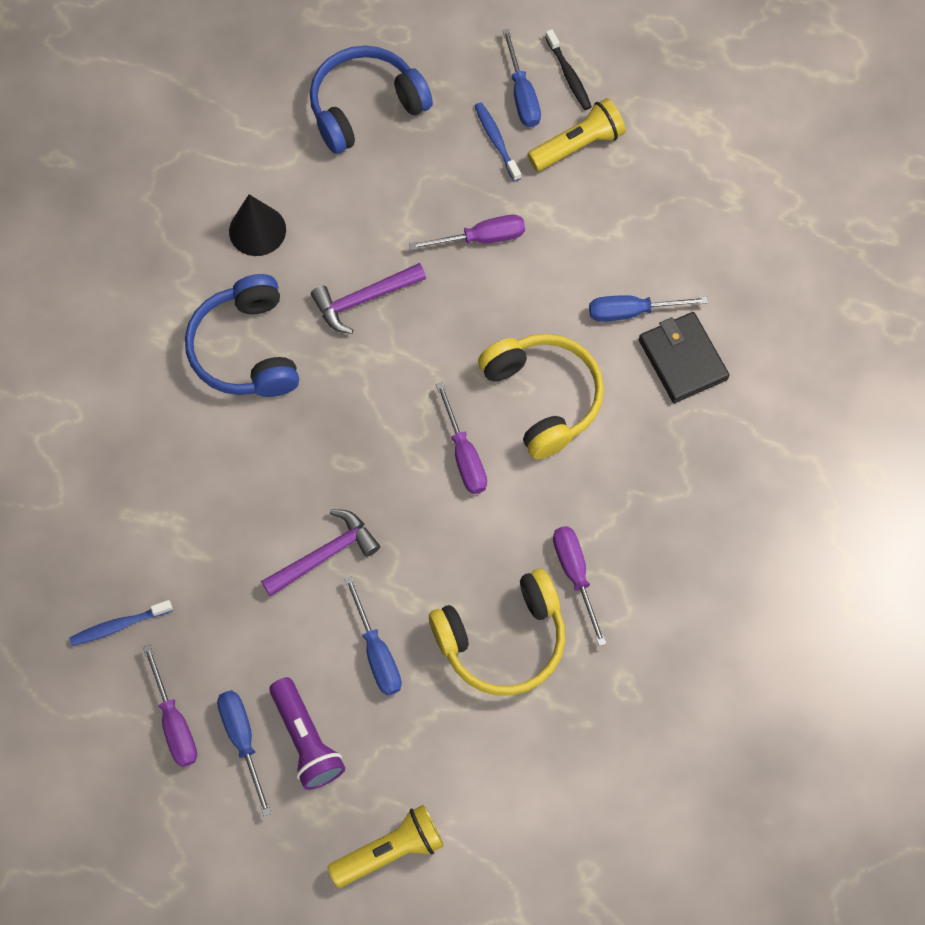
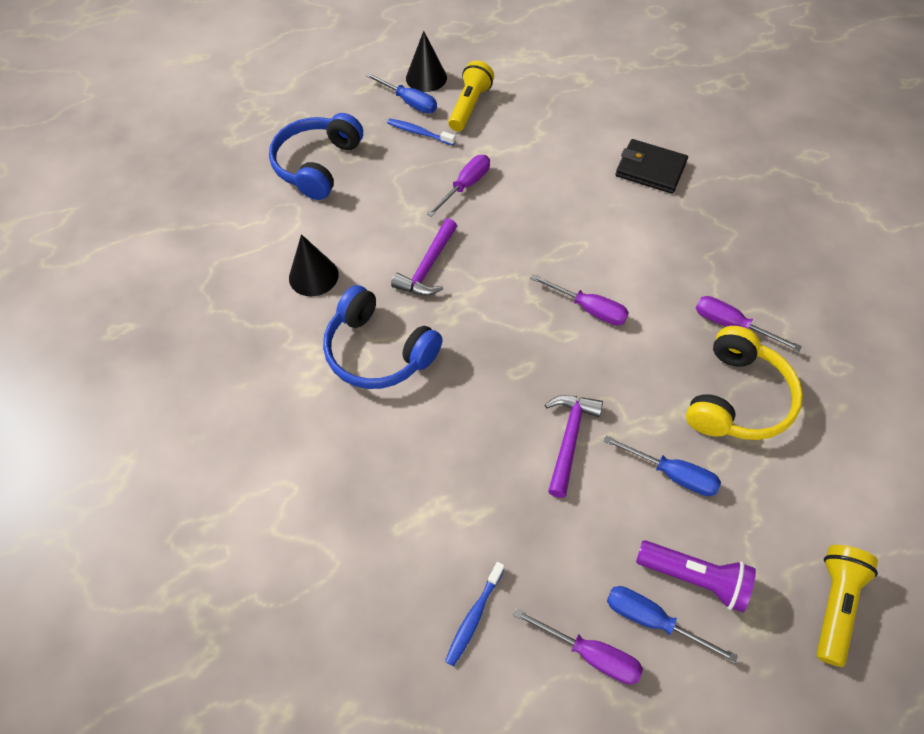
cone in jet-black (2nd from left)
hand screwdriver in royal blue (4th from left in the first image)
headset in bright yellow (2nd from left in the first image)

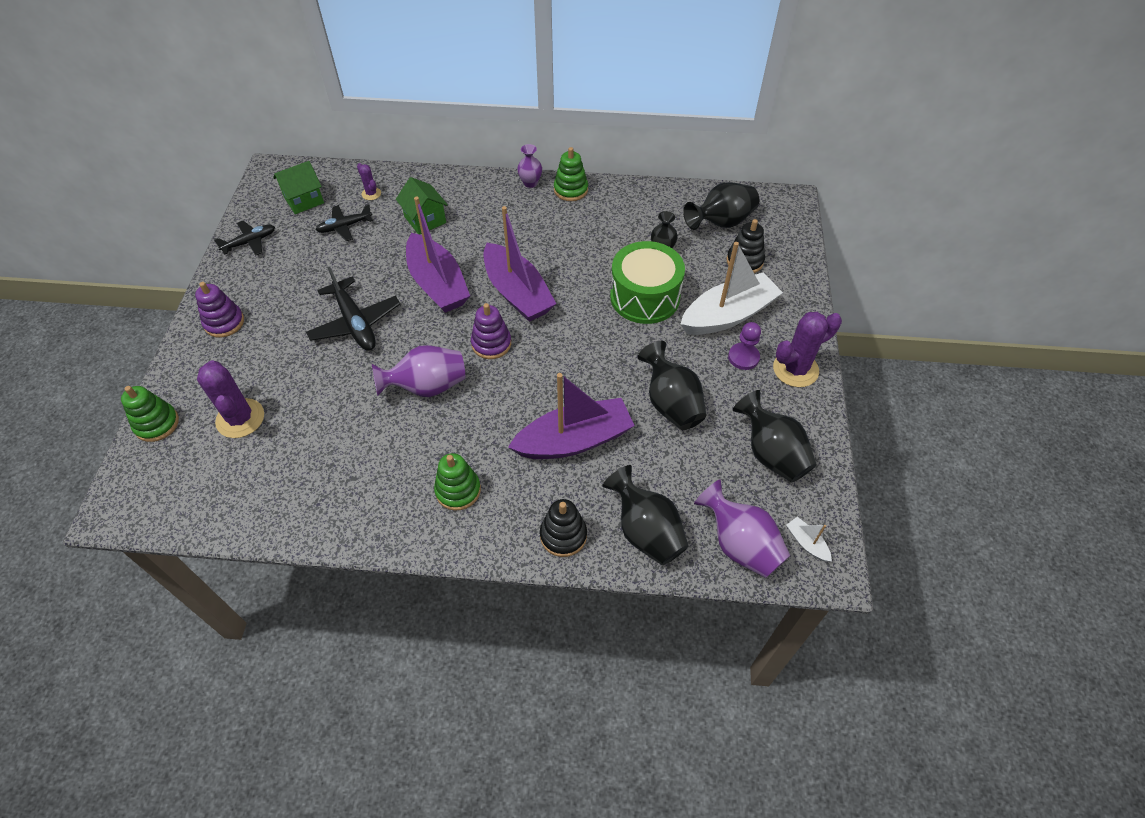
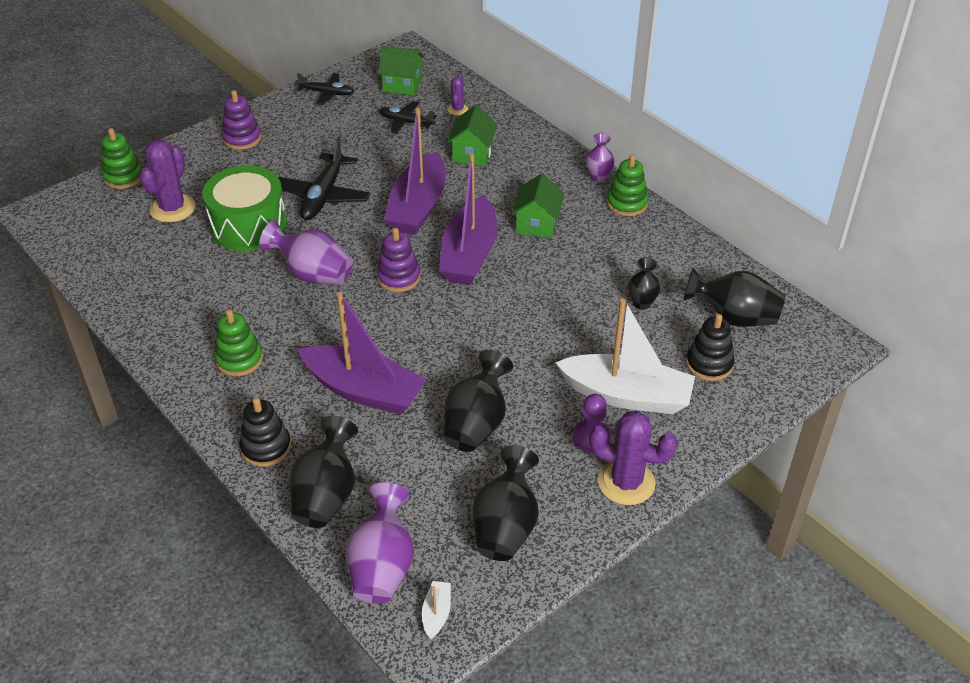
drum in emerald
house in emerald (3rd from left)

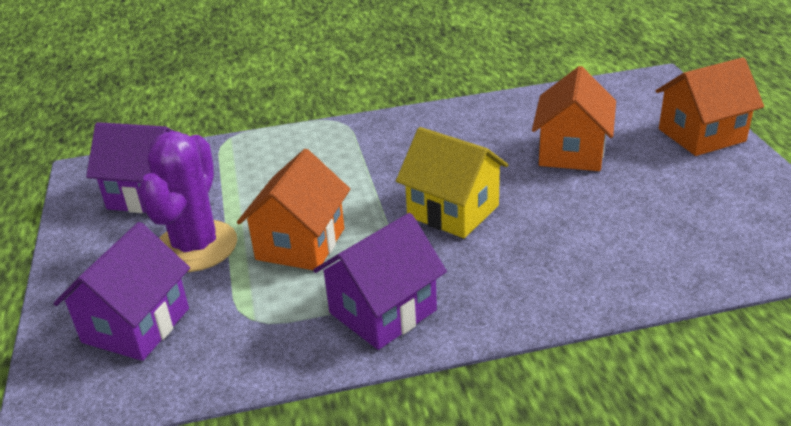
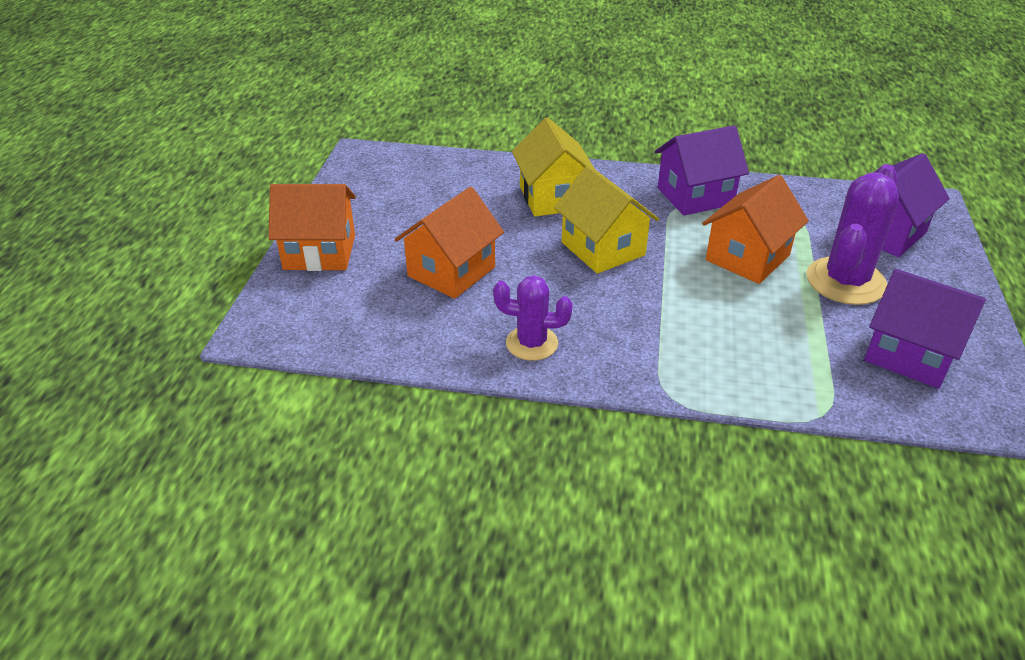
house in bright yellow (1st from left)
prickly plant in royal purple (1st from left)

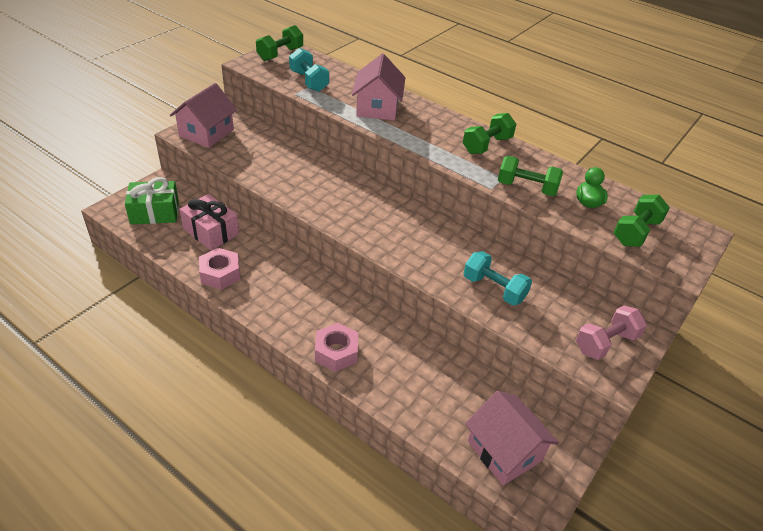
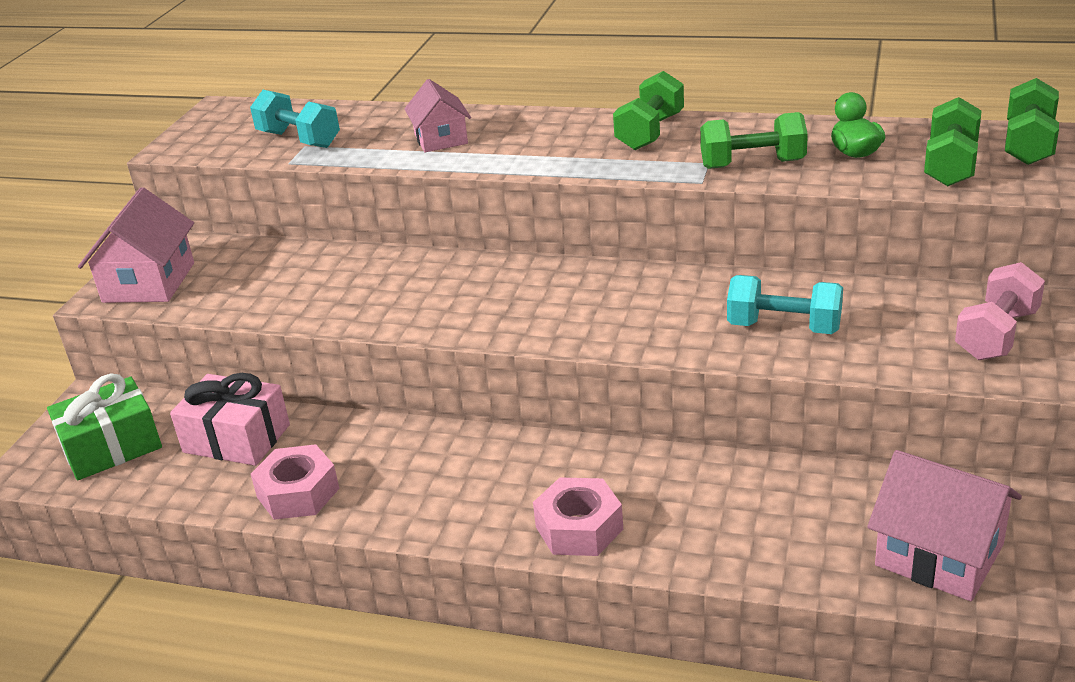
dumbbell in emerald (4th from left)
house in pink (2nd from left)

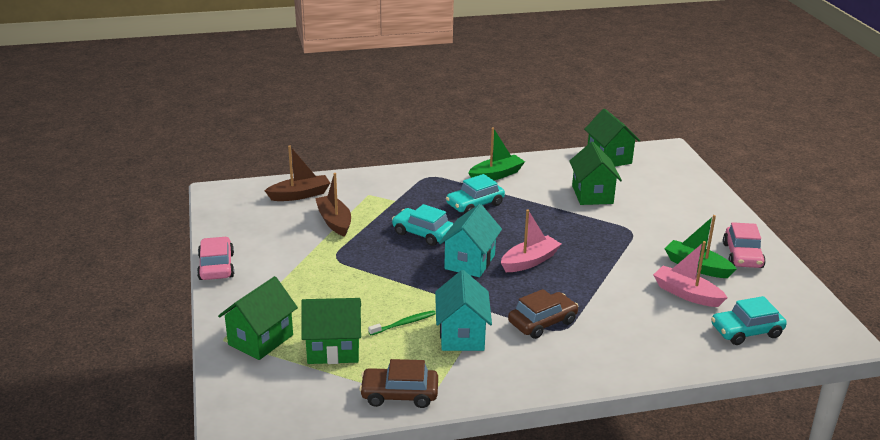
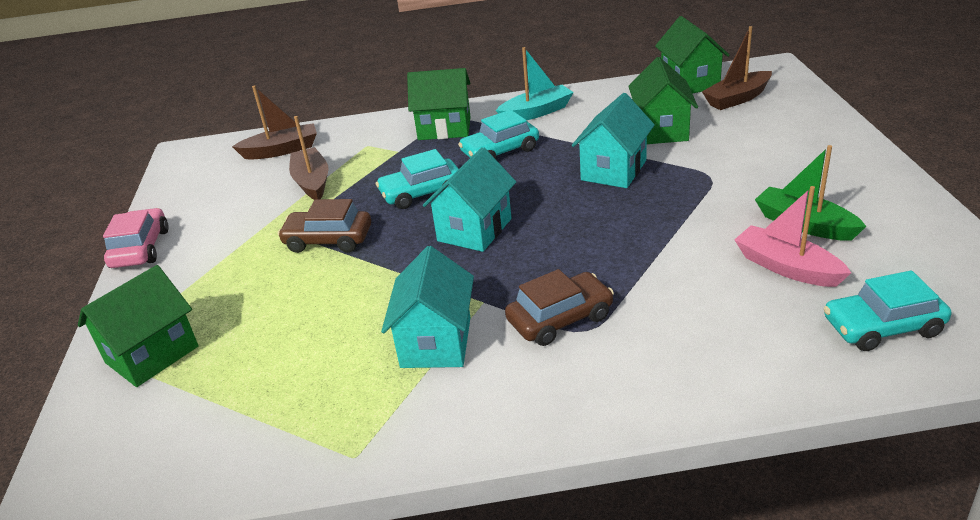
toy boat in teal
automobile in teal (1st from left)
toy boat in pink (1st from left in the first image)
automobile in pink (2nd from left in the first image)
house in emerald (2nd from left)
toothbrush in emerald
automobile in dark brown (1st from left)
toy boat in dark brown (3rd from left)
house in teal (3rd from left)

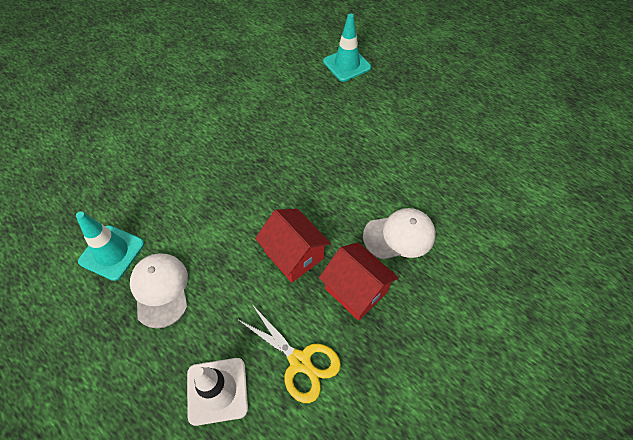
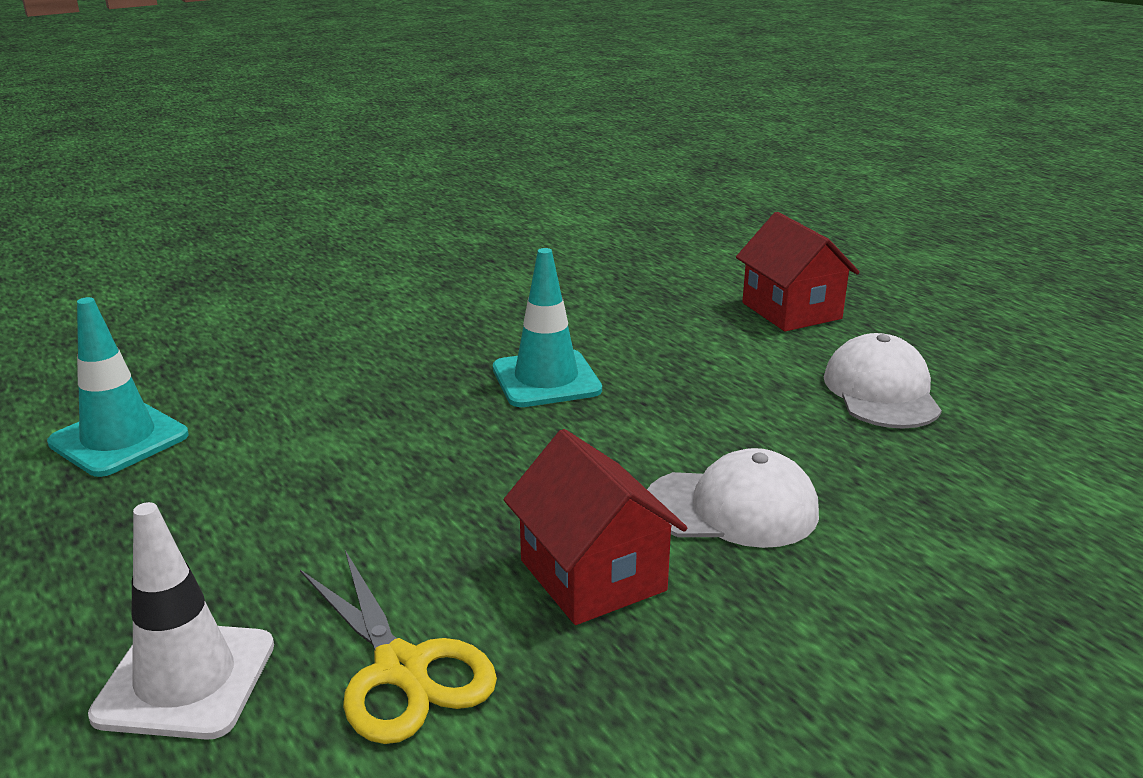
road cone in teal (2nd from left)
house in red (2nd from left)
peaked cap in pure white (2nd from left)

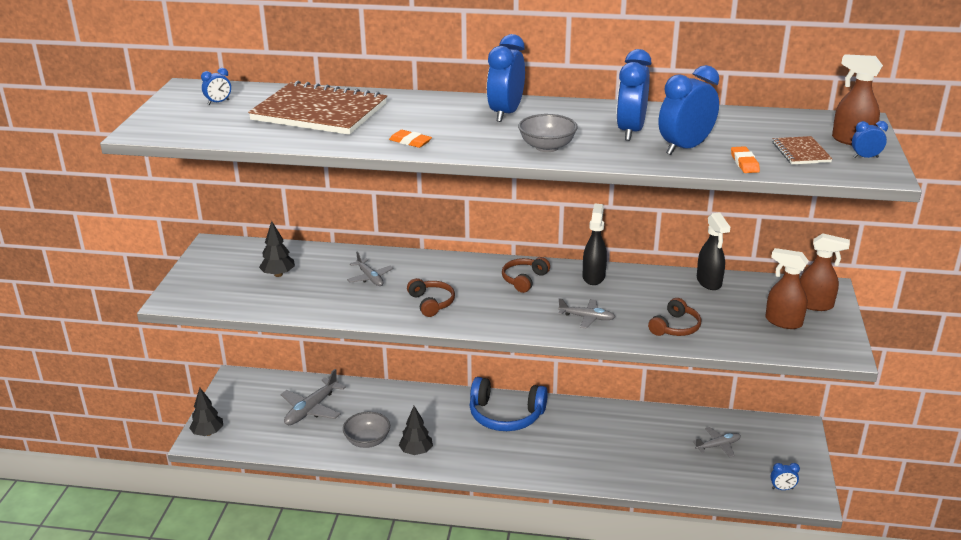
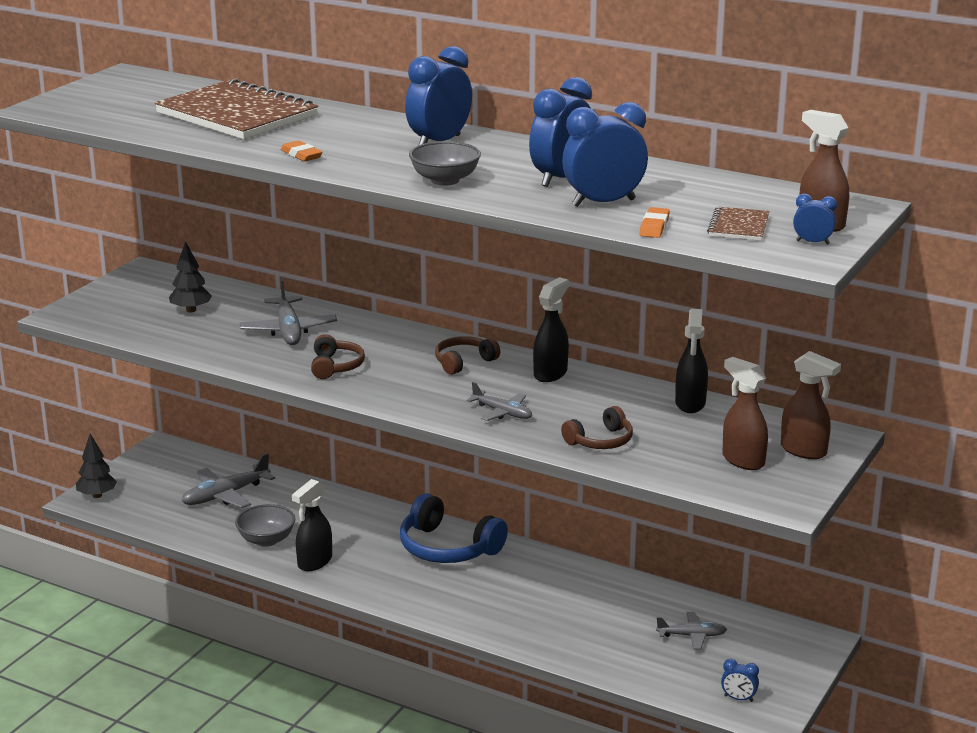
bedside clock in royal blue (1st from left in the first image)
toy plane in grey (2nd from left)
sprayer in jet-black (1st from left)

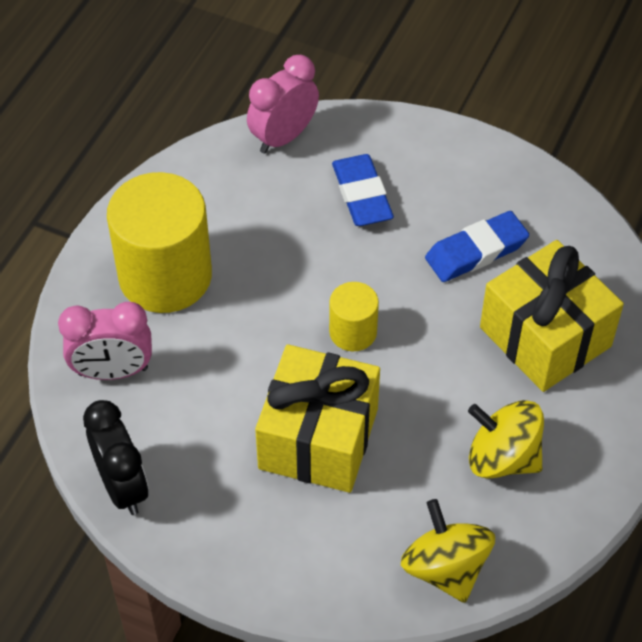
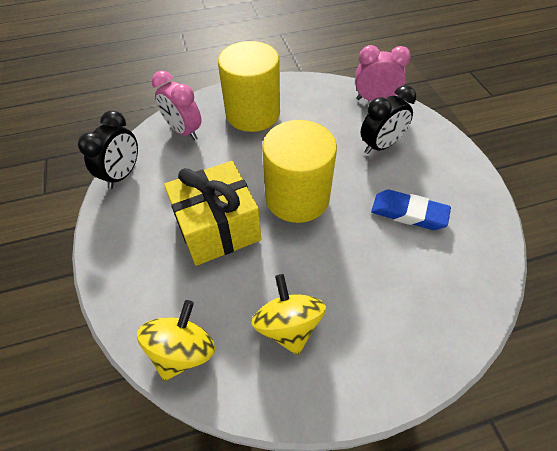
bedside clock in jet-black (2nd from left)
present in bright yellow (2nd from left in the first image)
solid cylinder in bright yellow (2nd from left)

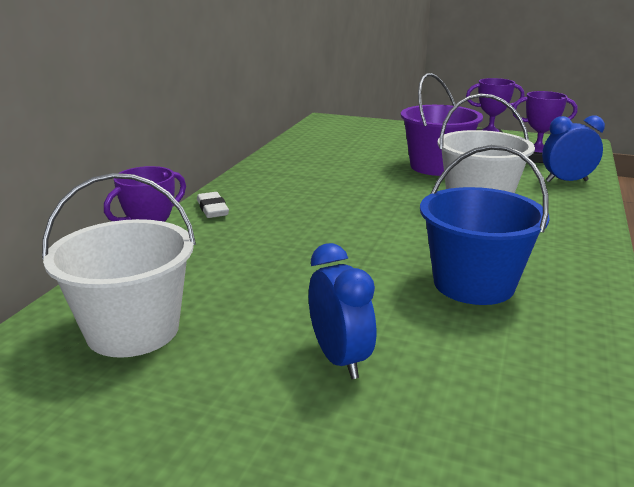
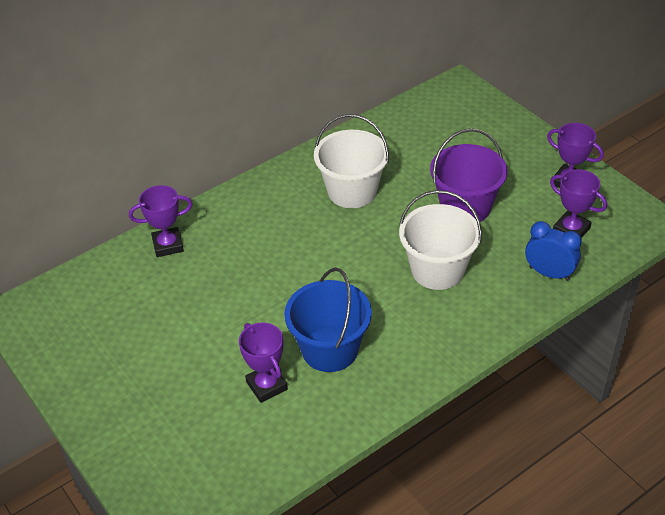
pail in pure white (1st from left)
eraser in pure white
bedside clock in royal blue (1st from left in the first image)
award cup in royal purple (2nd from left)

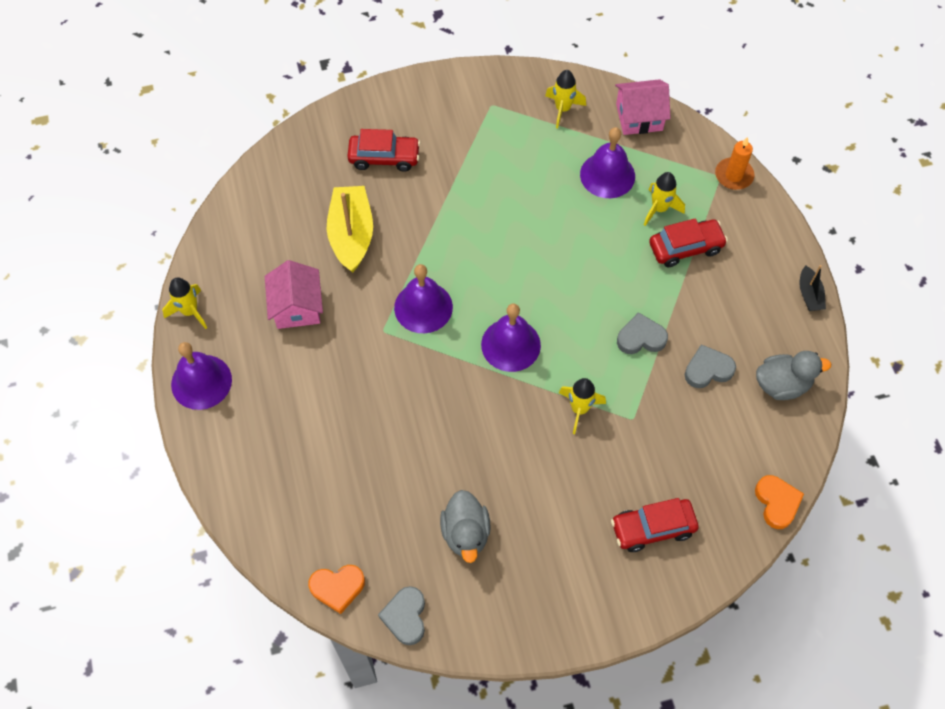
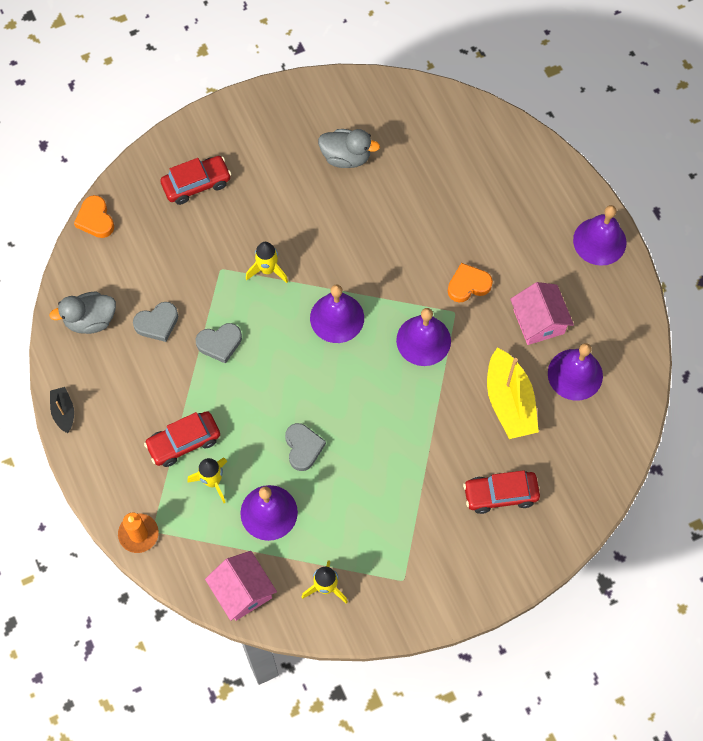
house in pink (1st from left)
rocket in bright yellow (1st from left in the first image)
toy duck in grey (2nd from left)
heart shape in orange-coloured (2nd from left)
heart shape in grey (3rd from left)
school bell in royal purple (4th from left)

